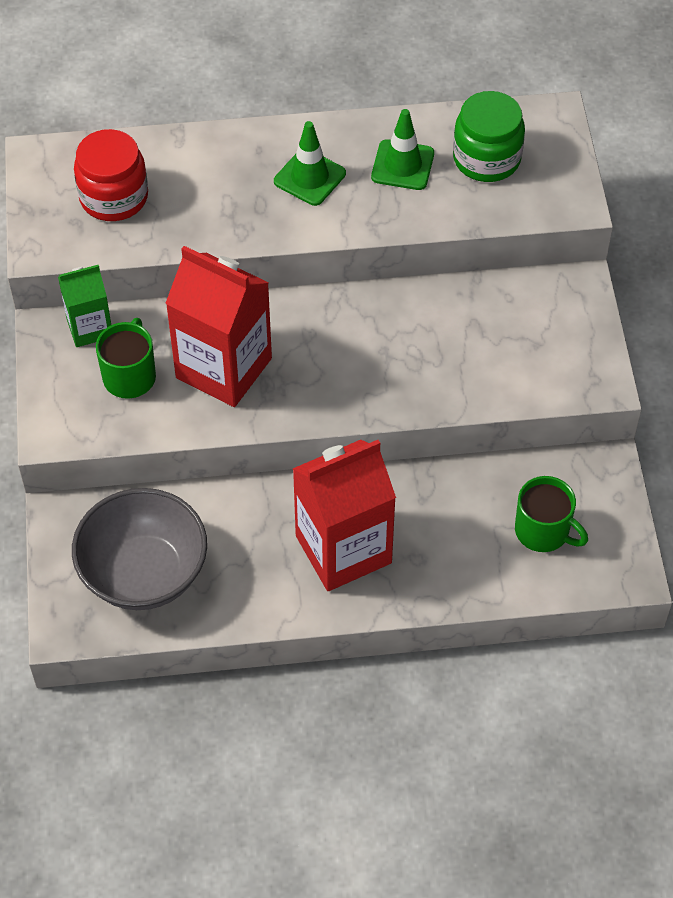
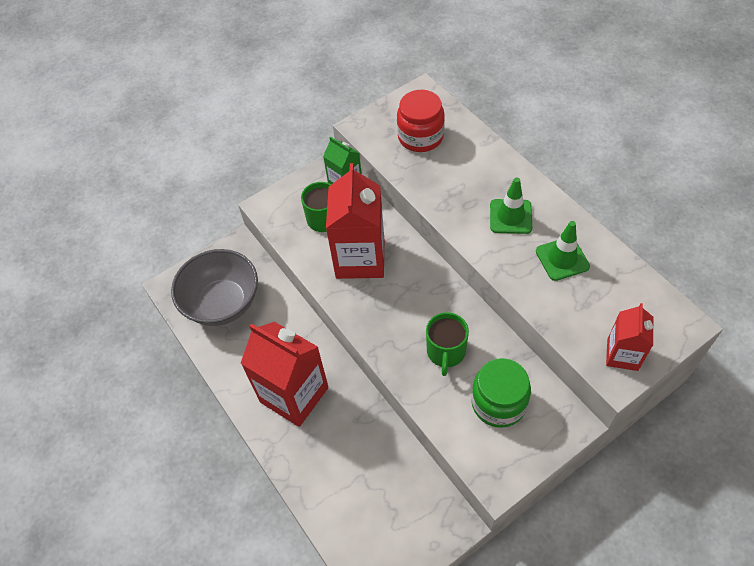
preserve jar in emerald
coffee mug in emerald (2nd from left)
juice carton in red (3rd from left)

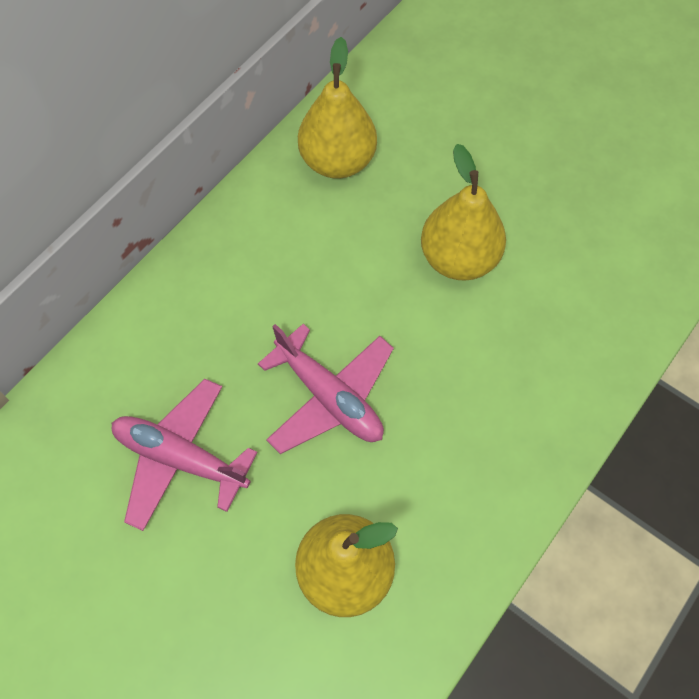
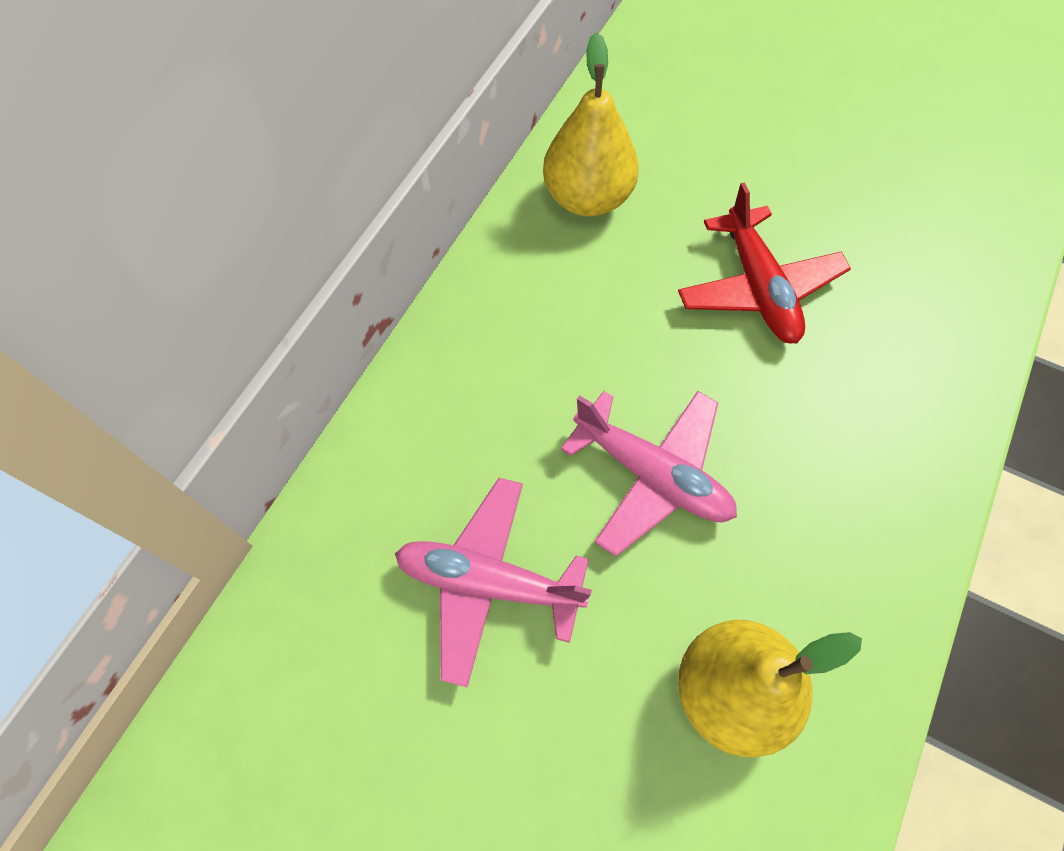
toy plane in red

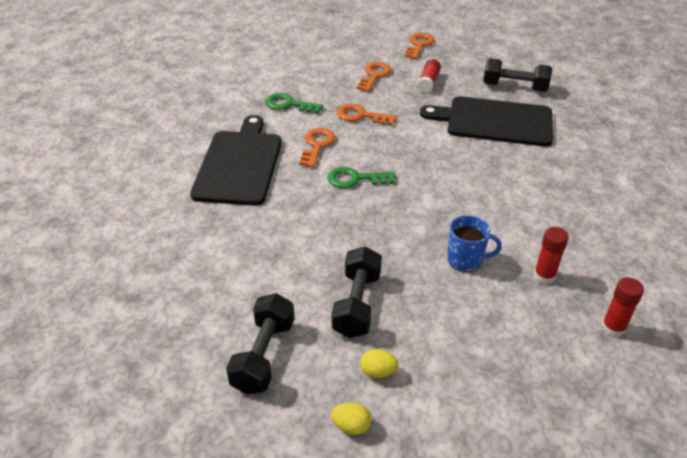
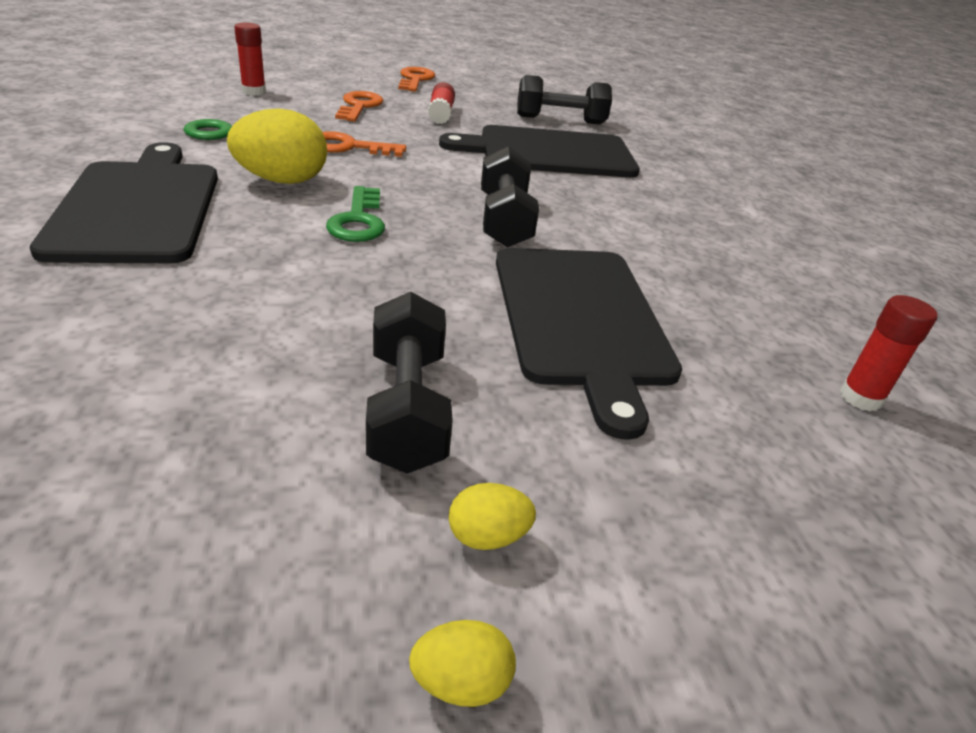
toy egg in bright yellow (1st from left)
latchkey in emerald (2nd from left)
bread board in jet-black (3rd from left)
glue in red (1st from left)
dumbbell in jet-black (2nd from left)

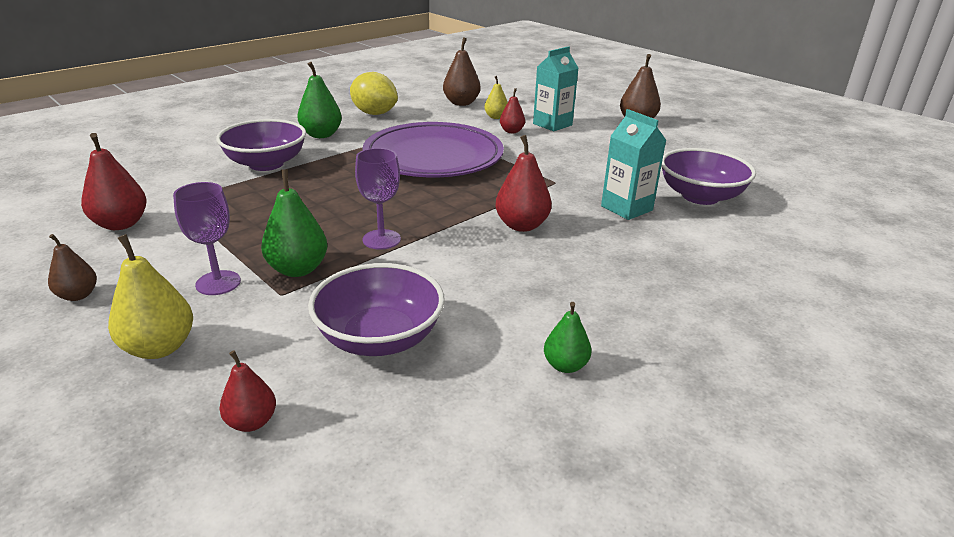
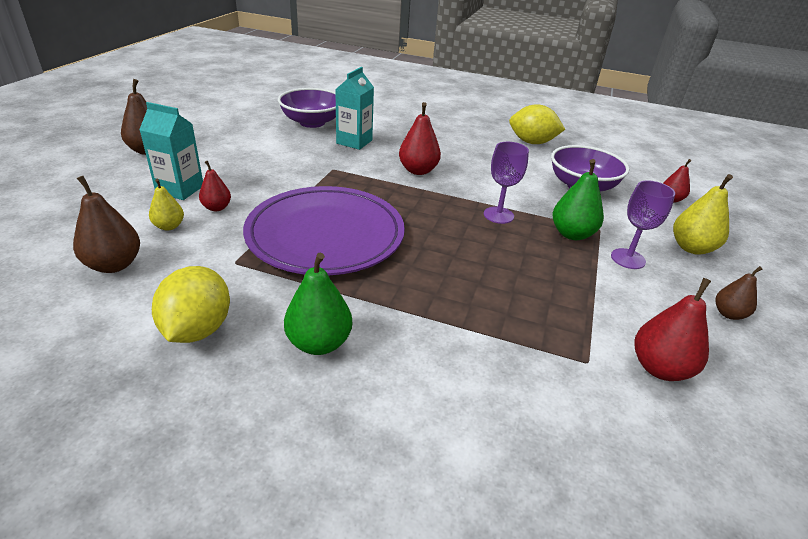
deep dish in royal purple (1st from left in the first image)
lemon in bright yellow (2nd from left)

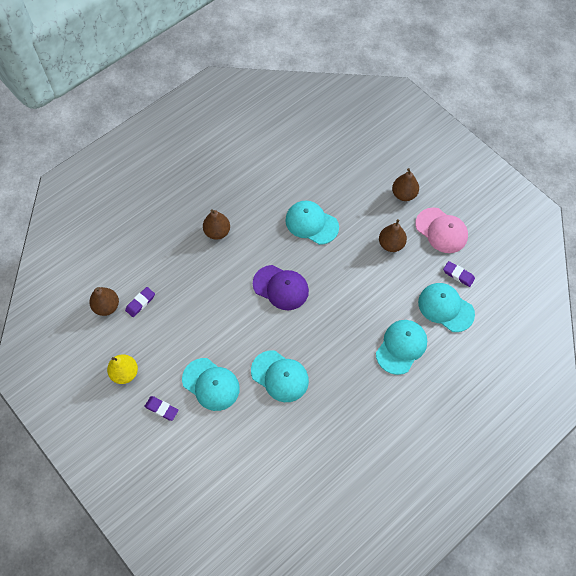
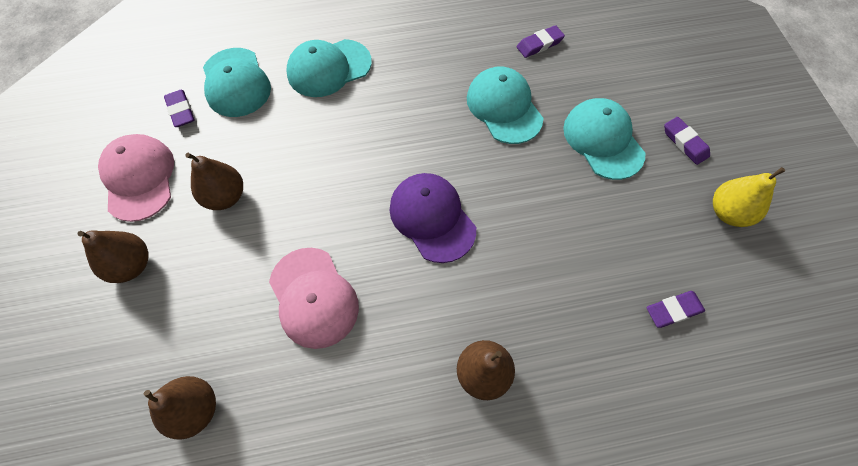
peaked cap in pink (2nd from left)
pear fruit in dark brown (2nd from left)
eraser in royal purple (2nd from left)

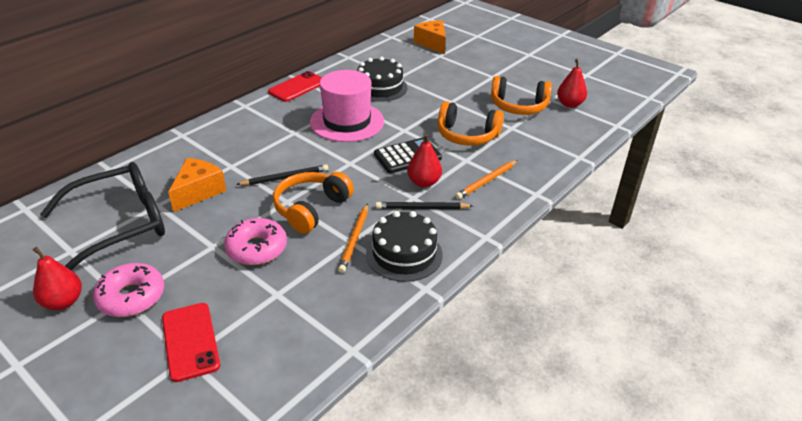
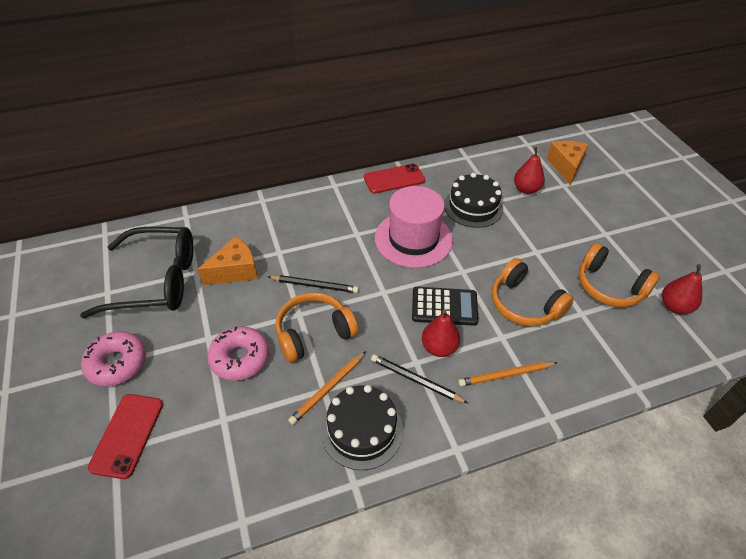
pear fruit in red (2nd from left)

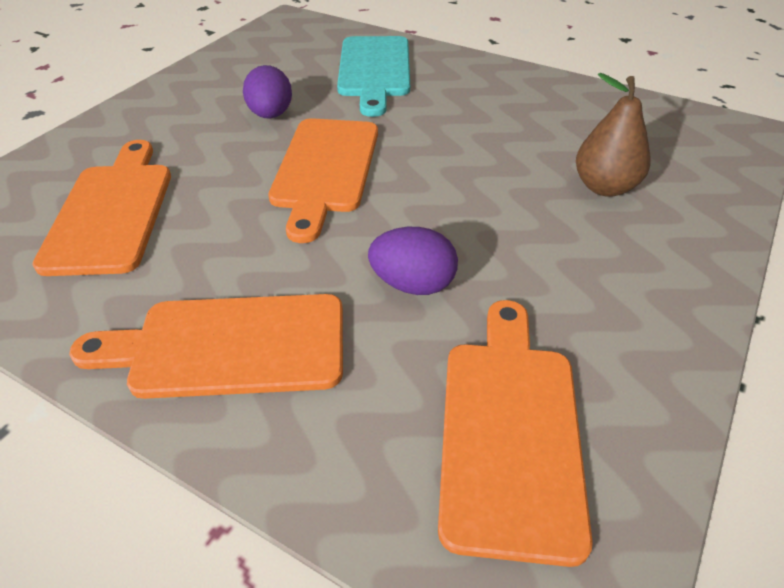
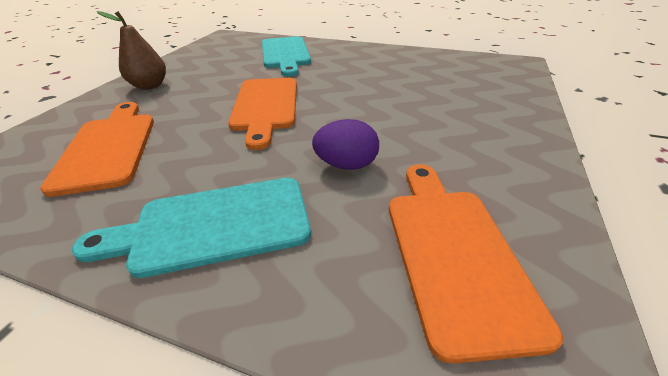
toy egg in royal purple (1st from left in the first image)
pear fruit in dark brown
bread board in teal (1st from left)

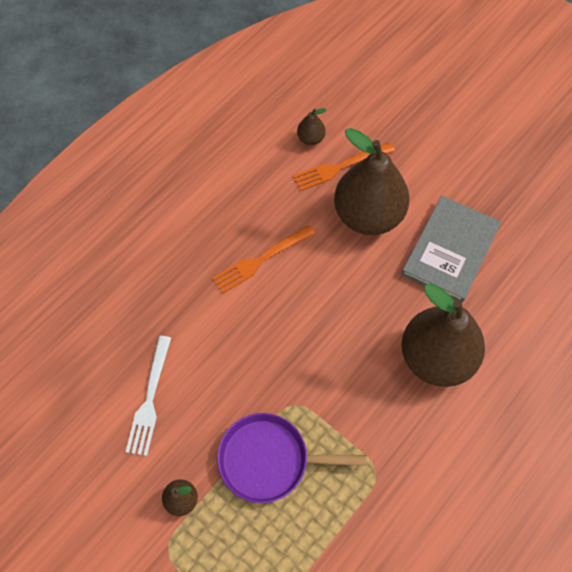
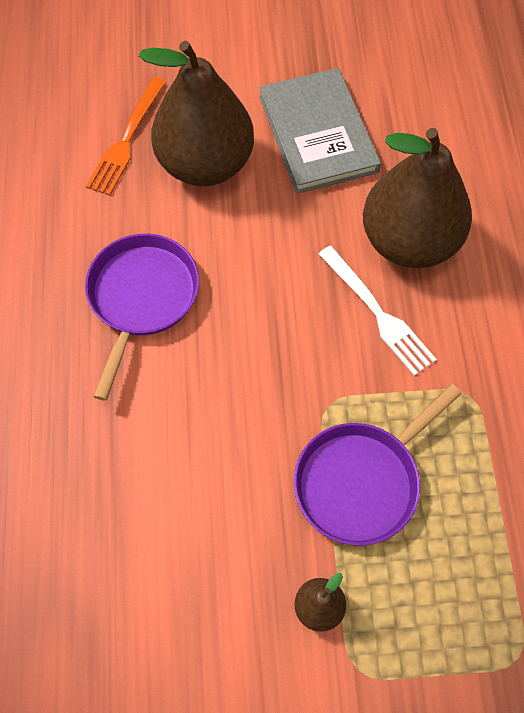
pear fruit in dark brown (2nd from left in the first image)
pan in royal purple (1st from left)
fork in pure white

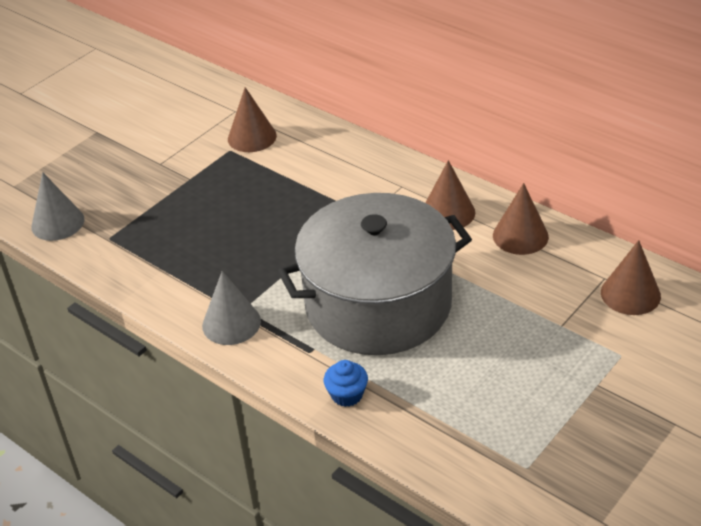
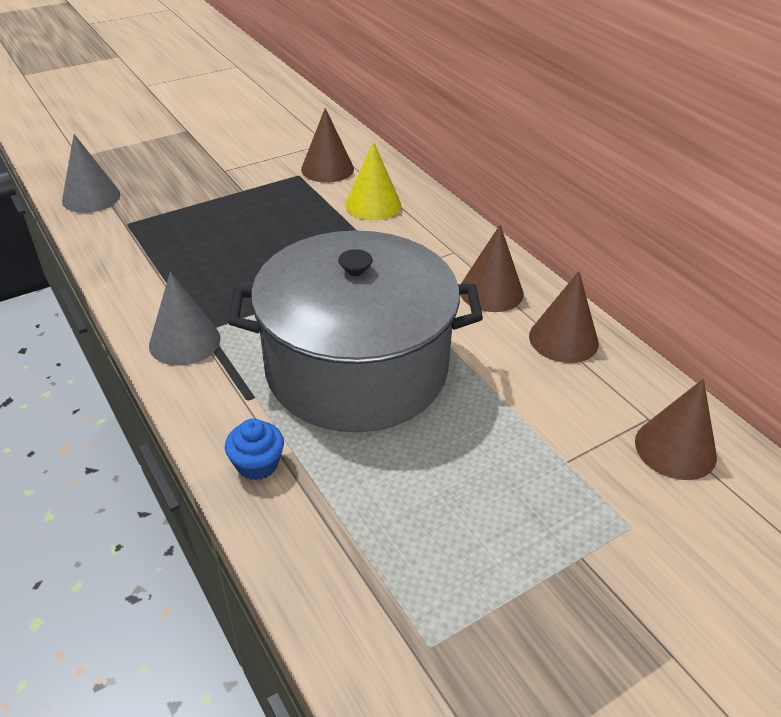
cone in bright yellow

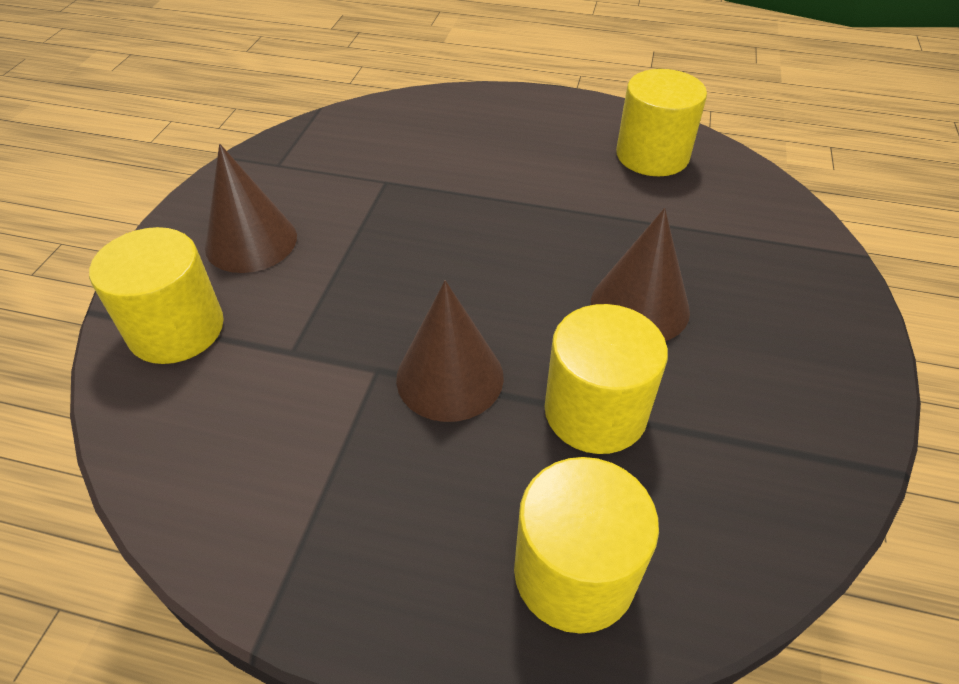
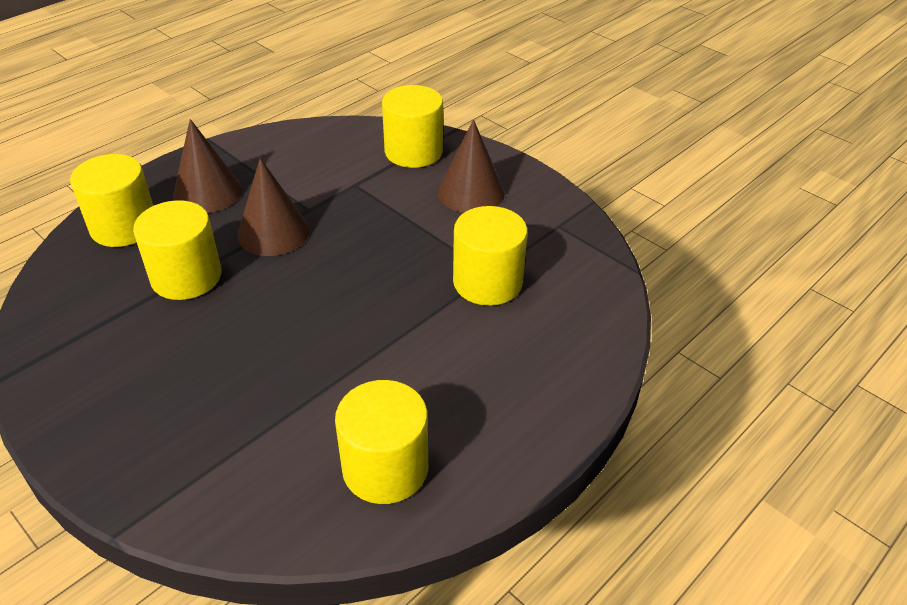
cone in dark brown (1st from left)
solid cylinder in bright yellow (5th from left)

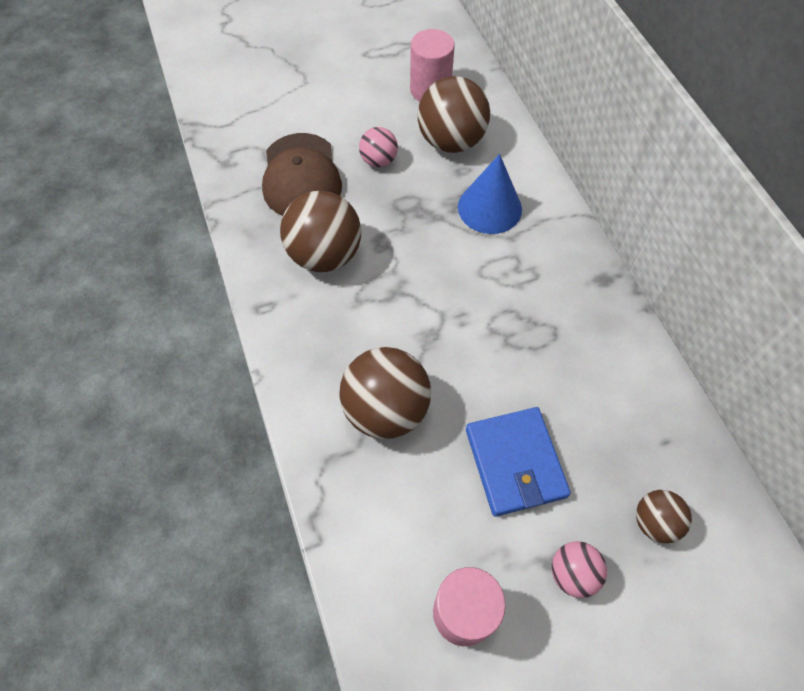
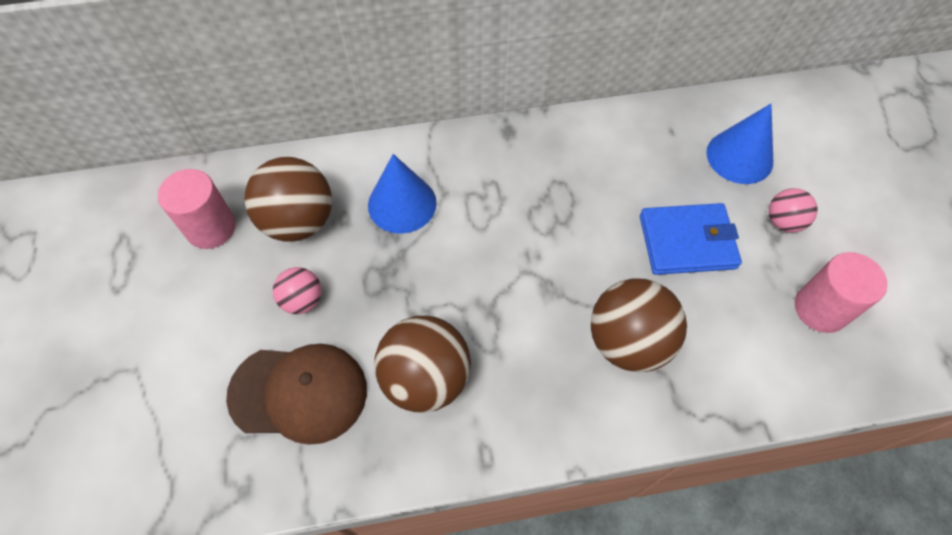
cone in royal blue (2nd from left)

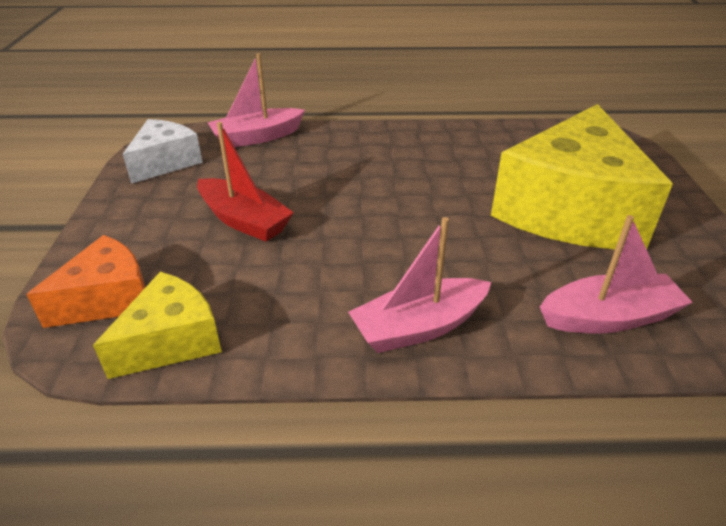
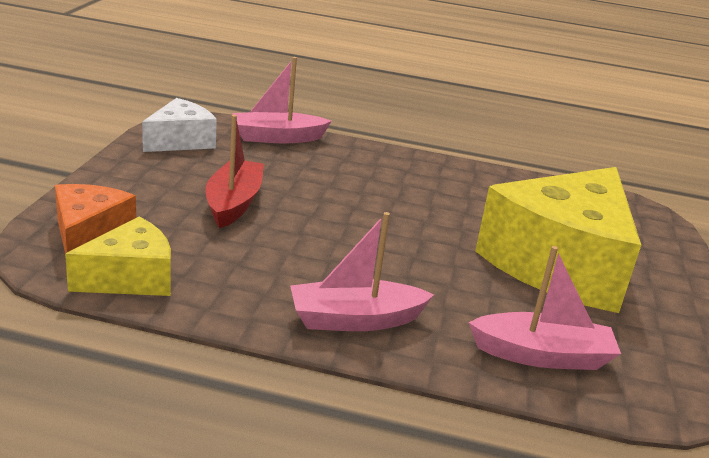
toy boat in red
cheese in orange-coloured

